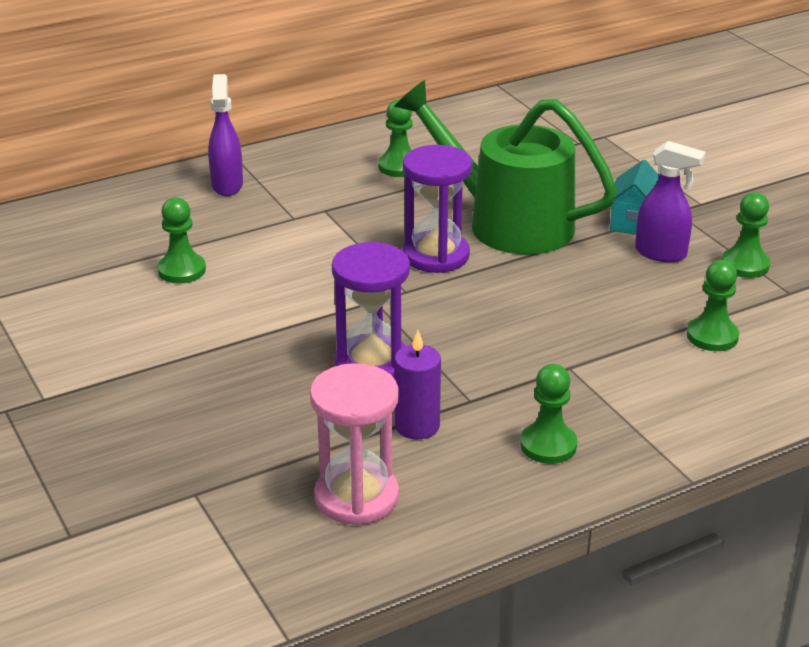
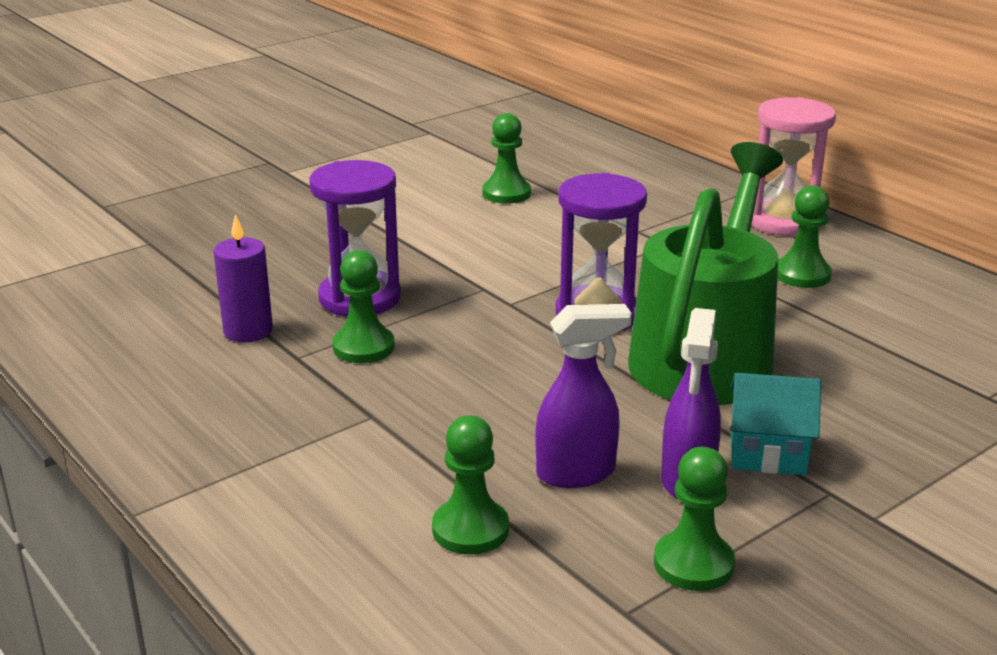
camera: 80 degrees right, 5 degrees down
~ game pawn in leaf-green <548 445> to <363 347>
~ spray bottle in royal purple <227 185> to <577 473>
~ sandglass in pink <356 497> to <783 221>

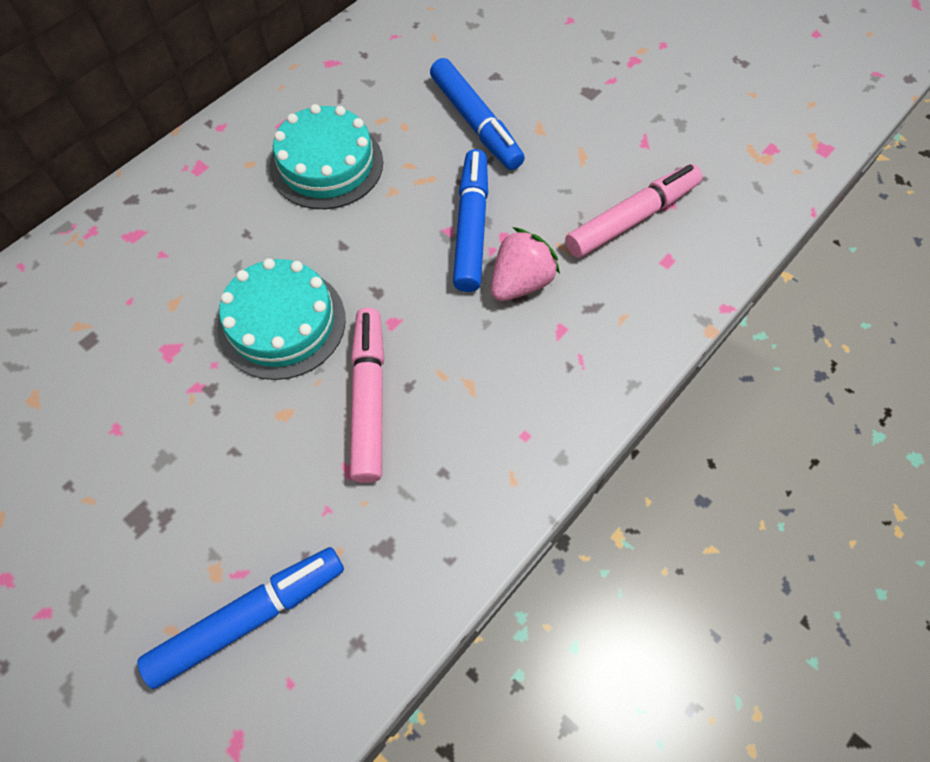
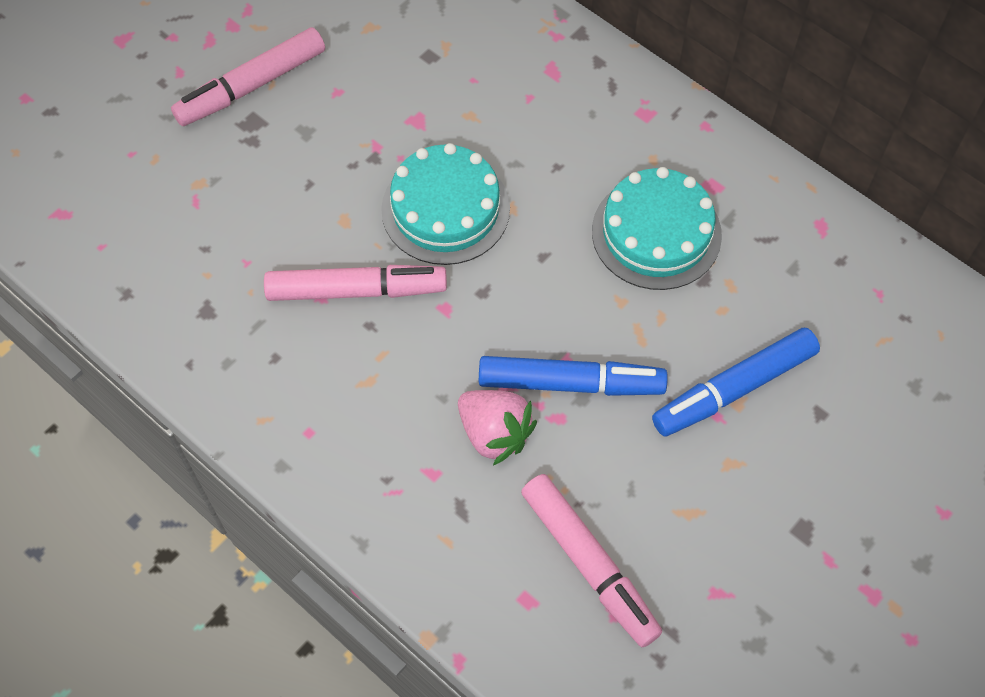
camera: 90 degrees right, 0 degrees up
+ marker in pink <252 86>
- marker in cobalt <248 618>

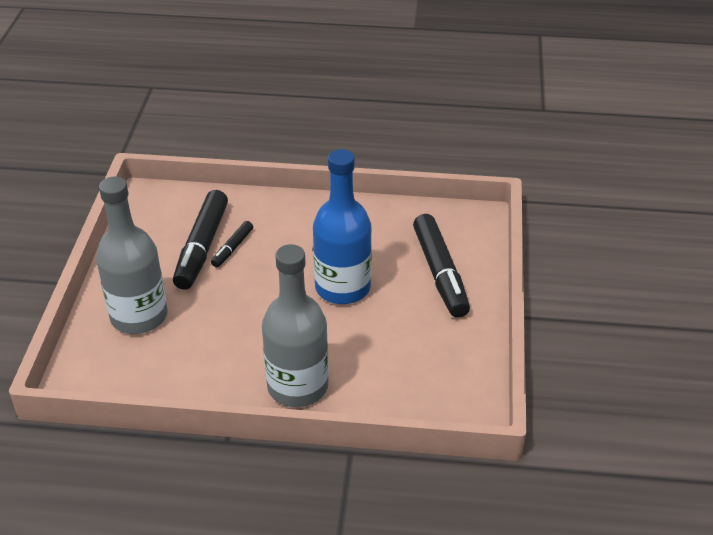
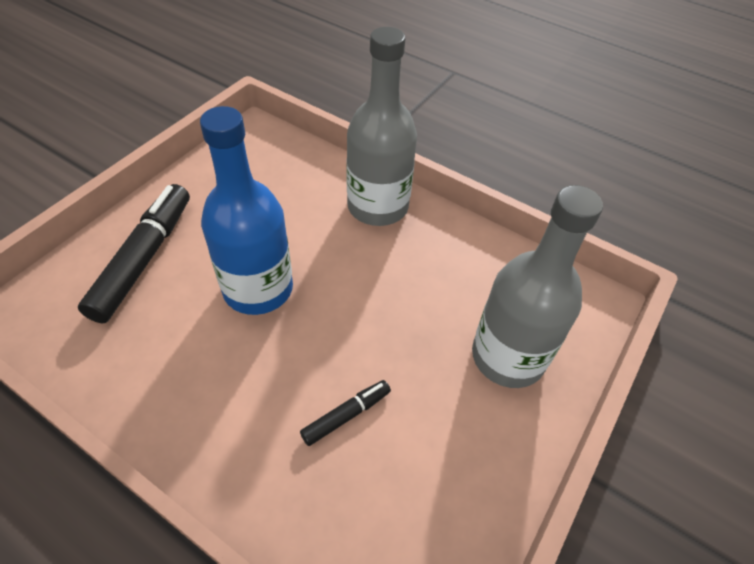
camera: 155 degrees left, 10 degrees up
- marker in black <202 247>

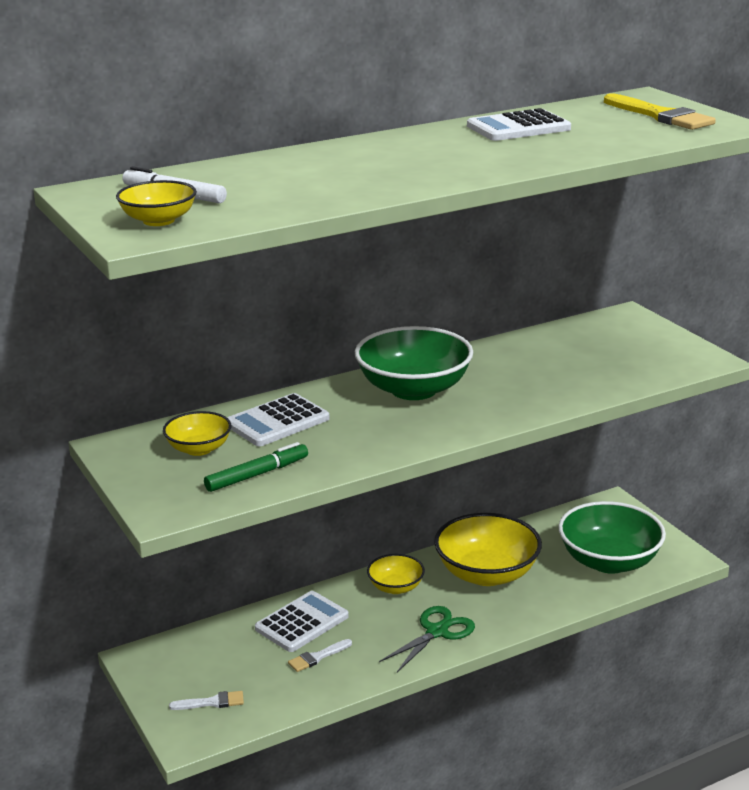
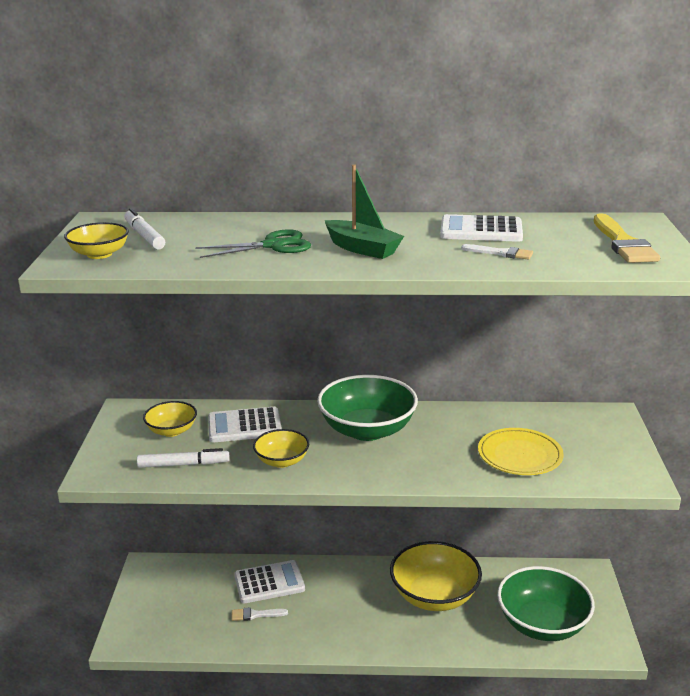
camera: 30 degrees right, 0 degrees up
~ marker in leaf-green <257 475> to marker in pure white <183 465>
~ pair of scissors in leaf-green <437 632> to <273 245>
~ deep dish in bright yellow <396 587> to <282 461>
+ sailboat in leaf-green <362 249>
~ brush in pure white <212 702> to <501 253>
+ dinner plate in bright yellow <519 455>

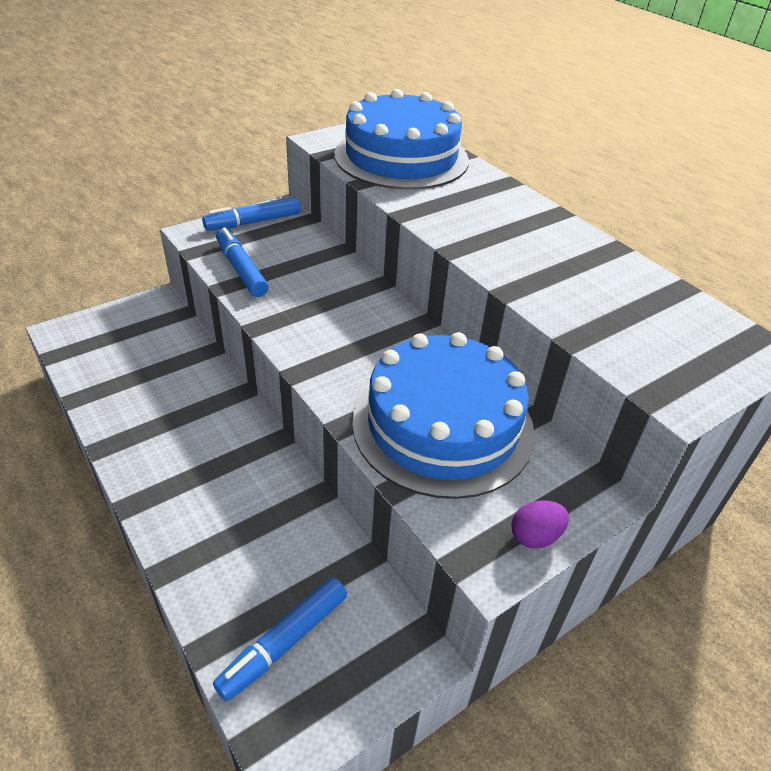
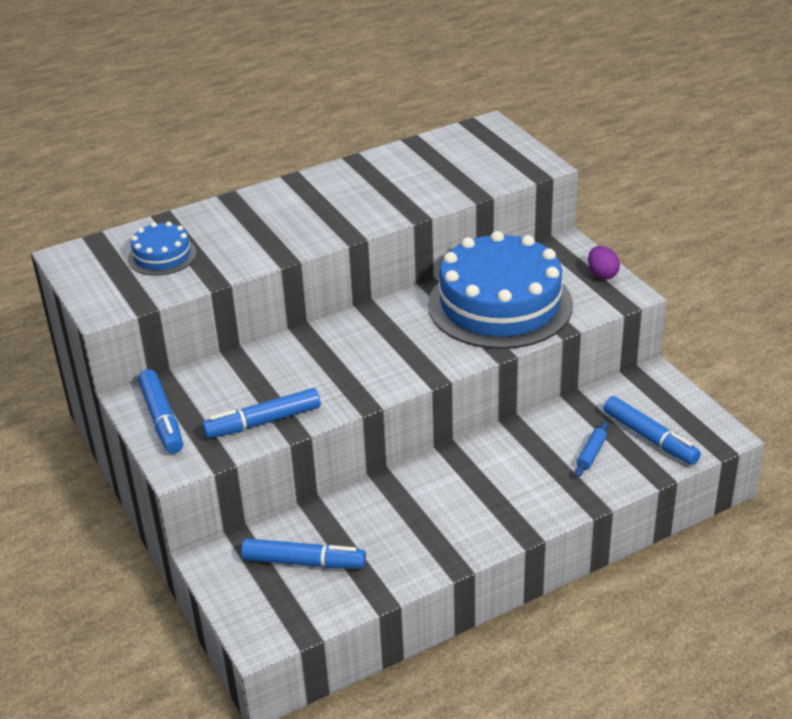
camera: 80 degrees left, 5 degrees down
~ layer cake in cobalt <401 157> = <162 256> x0.46
+ marker in cobalt <303 562>
+ pastry roller in cobalt <591 454>

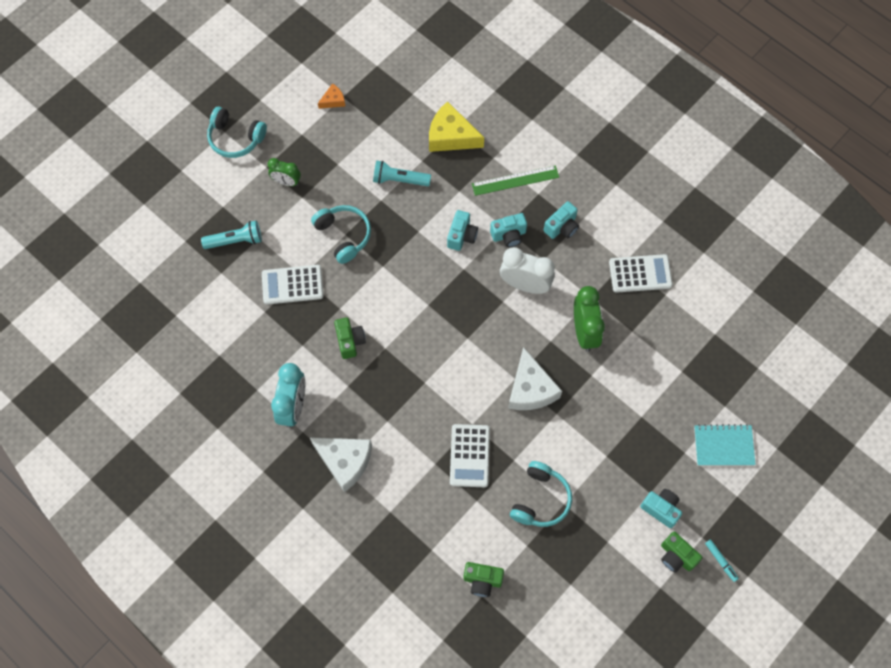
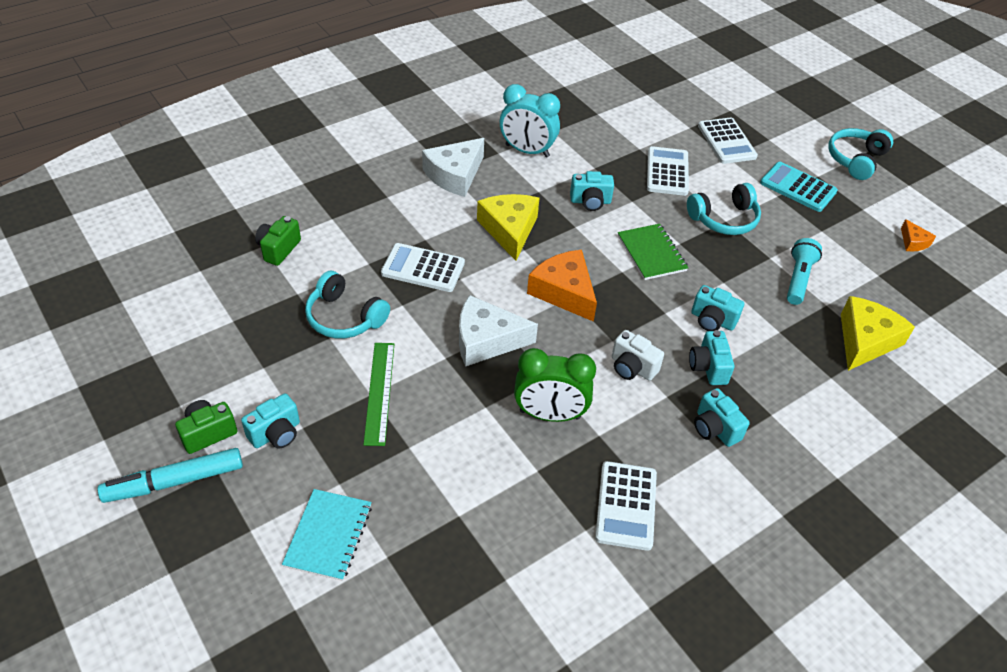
camera: 100 degrees right, 20 degrees down
~ marker in turquoise <720 561> = <174 481> x2.05
~ straightedge in leaf-green <515 180> to <379 392>
+ cheese in bright yellow <509 230>
+ cheese in orange <564 292>
~ camera in leaf-green <350 341> to camera in turquoise <590 201>
~ alarm clock in pure white <525 285> to camera in pure white <632 367>
+ notepad in leaf-green <651 253>
~ torch in turquoise <235 240> to adding machine in pure white <726 141>
~ alarm clock in leaf-green <286 182> to adding machine in turquoise <798 187>

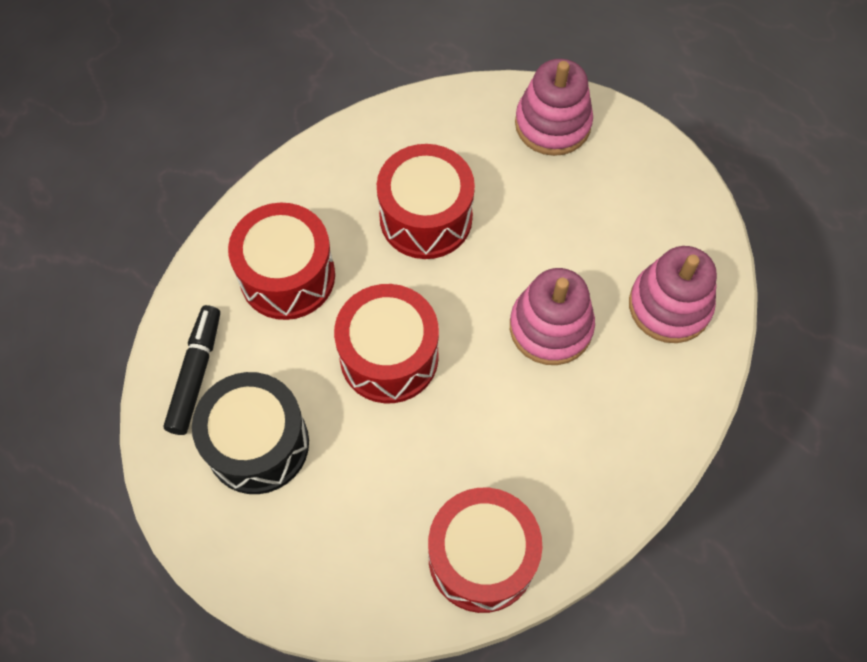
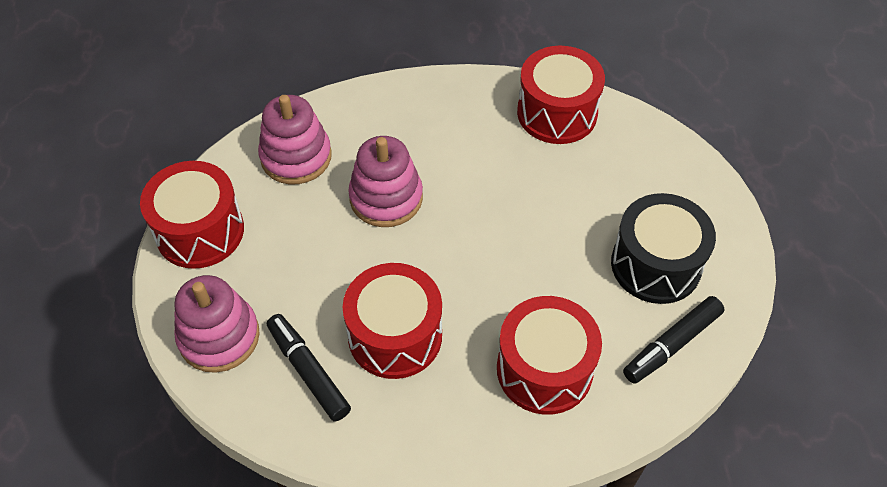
camera: 140 degrees left, 10 degrees down
~ drum in red <389 357> to <200 231>
+ marker in black <308 371>

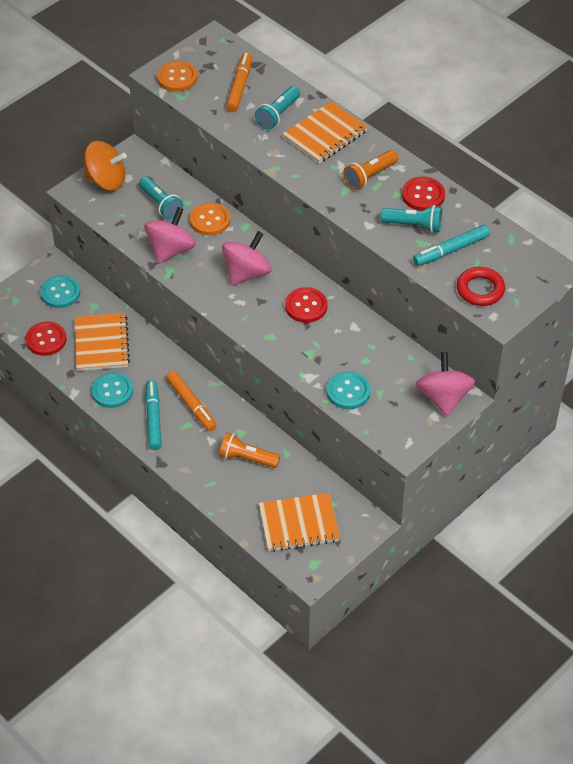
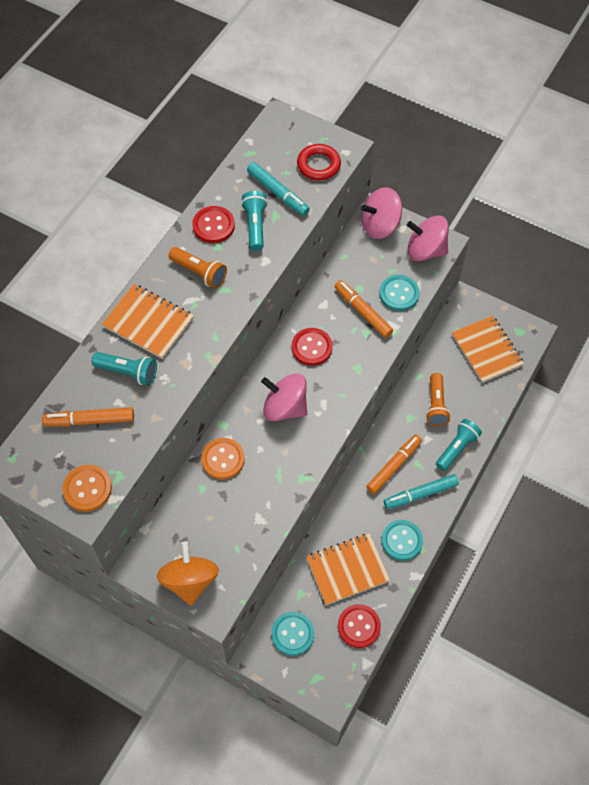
camera: 105 degrees left, 10 degrees up
+ marker in orange <362 312>
~ toy top in pink <171 250> to <425 250>
~ torch in turquoise <161 204> to <457 448>

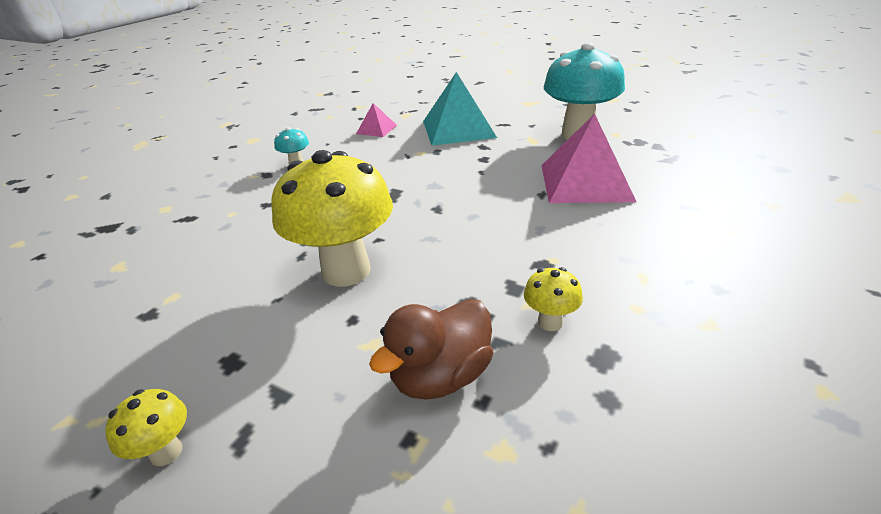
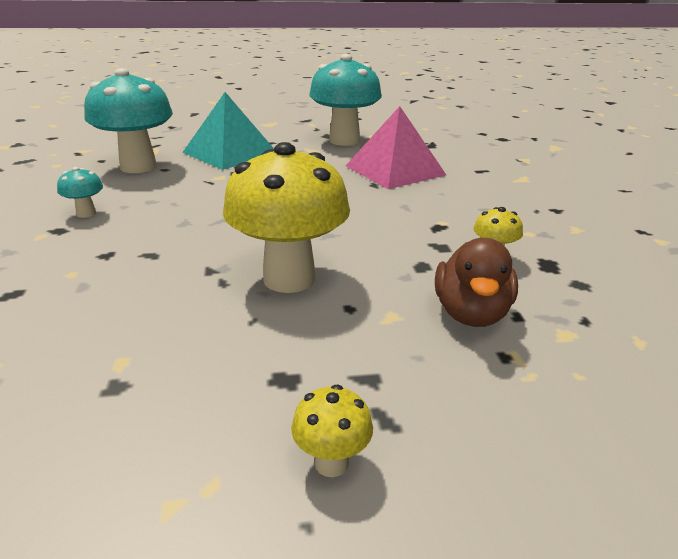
camera: 40 degrees left, 5 degrees down
~ pyramid in pink <376 129> to mushroom in turquoise <138 167>

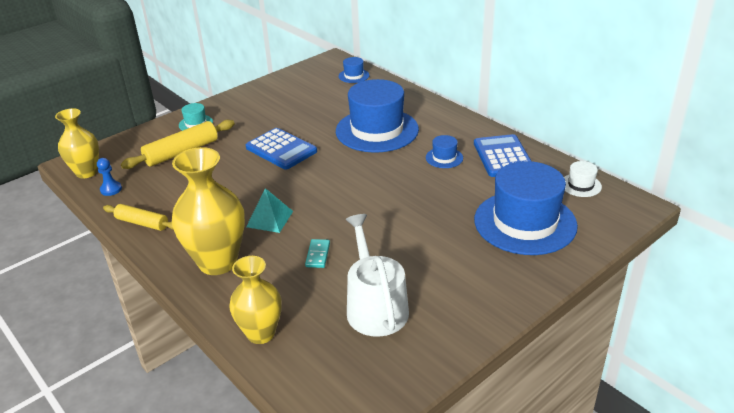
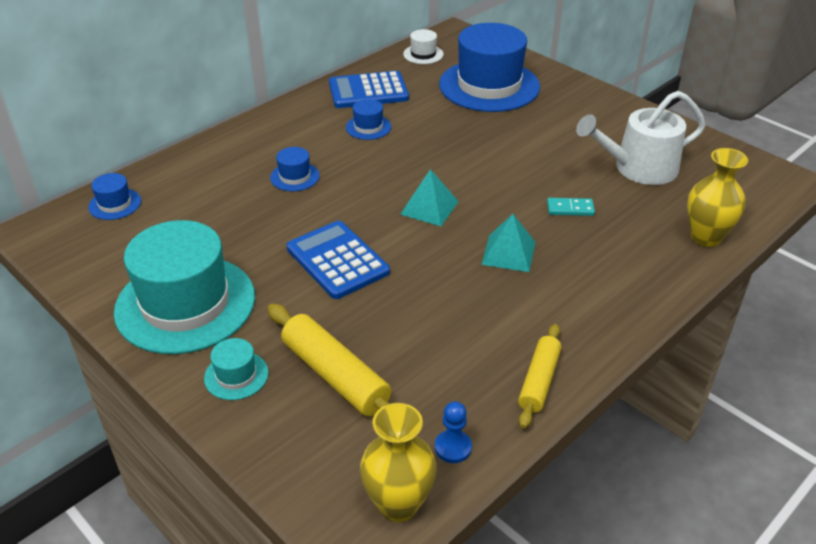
camera: 95 degrees left, 5 degrees up
+ hat in turquoise <185 304>
~ hat in cobalt <377 130> = <295 177> x0.42
~ adding machine in cobalt <281 149> = <337 260> 75 degrees counterclockwise
+ pyramid in turquoise <429 207>
- vase in bright yellow <218 262>

